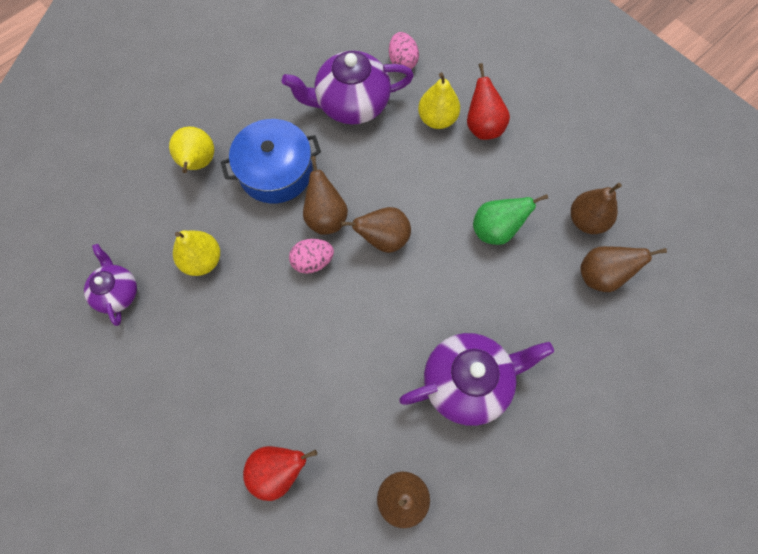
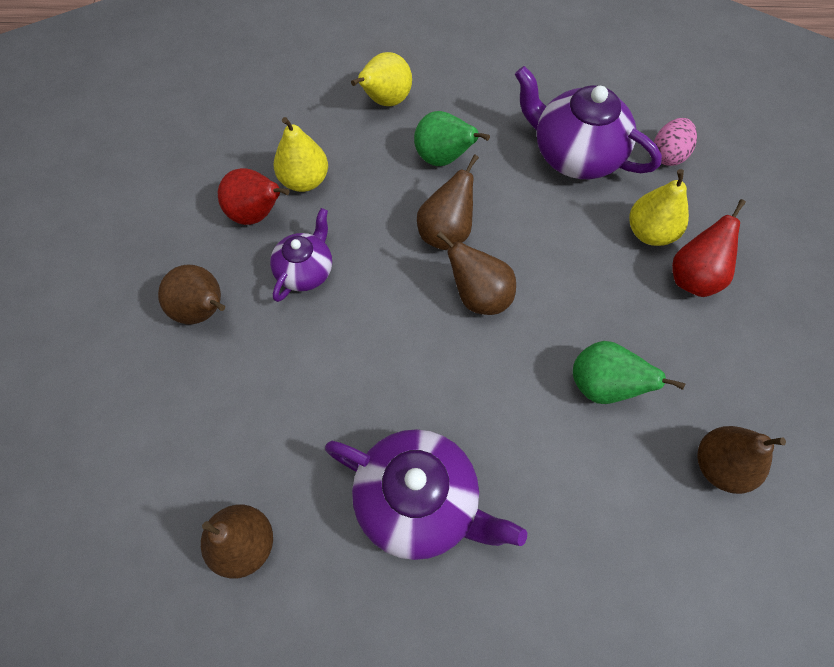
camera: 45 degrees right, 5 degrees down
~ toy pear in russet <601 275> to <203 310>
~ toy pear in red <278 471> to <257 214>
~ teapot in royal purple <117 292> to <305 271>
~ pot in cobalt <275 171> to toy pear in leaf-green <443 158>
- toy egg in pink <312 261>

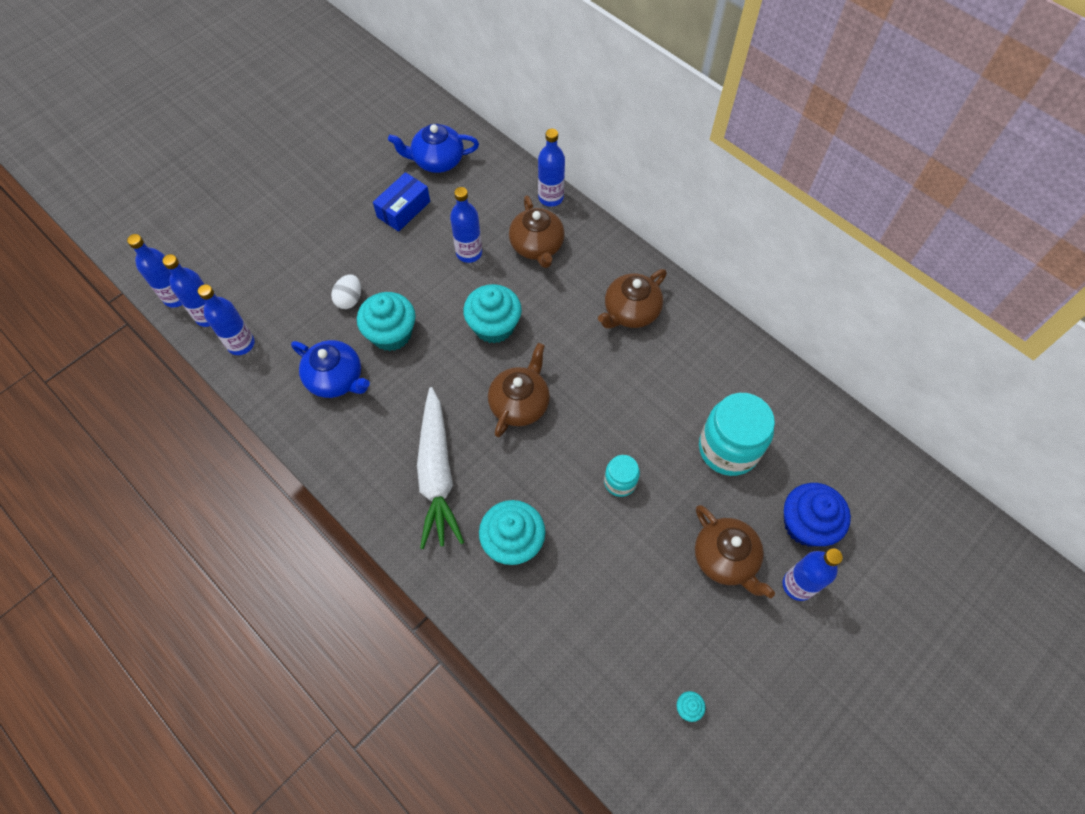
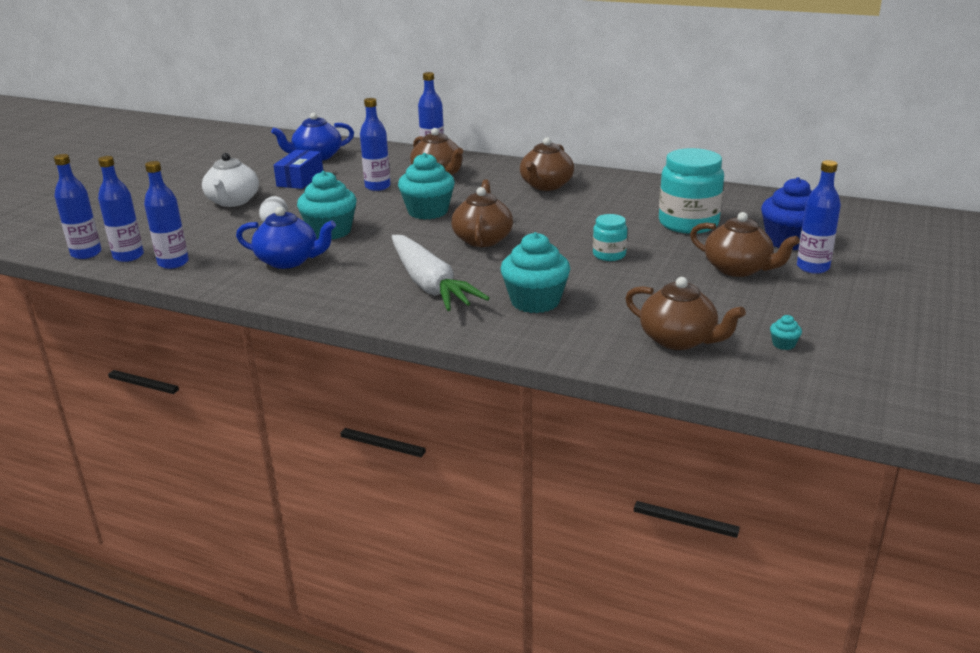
camera: 20 degrees left, 35 degrees down
+ teapot in pure white <233 201>
+ teapot in russet <679 340>

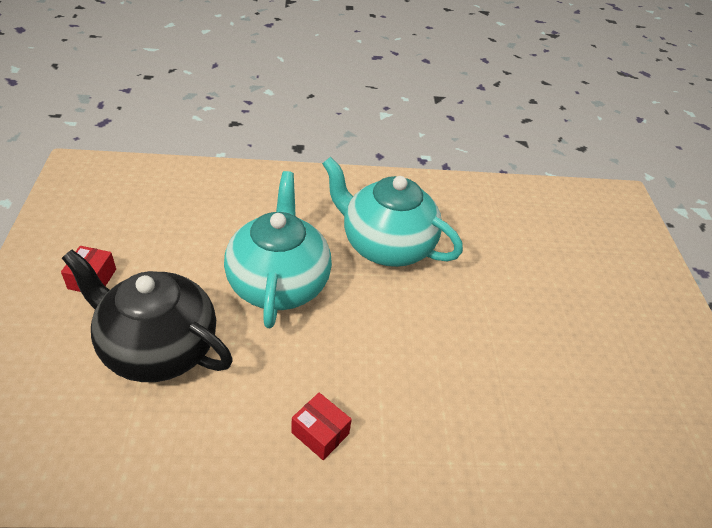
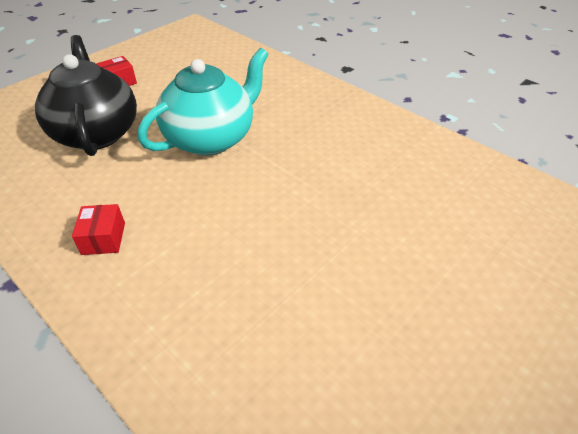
camera: 50 degrees right, 0 degrees up
- teapot in turquoise <385 245>

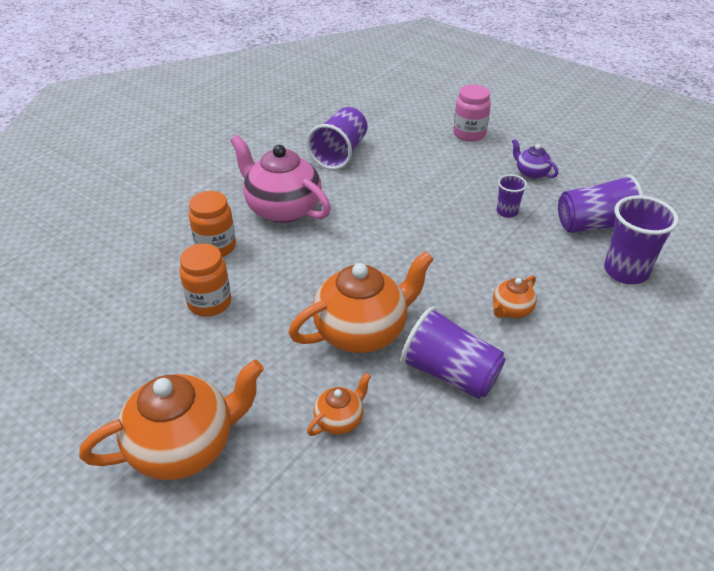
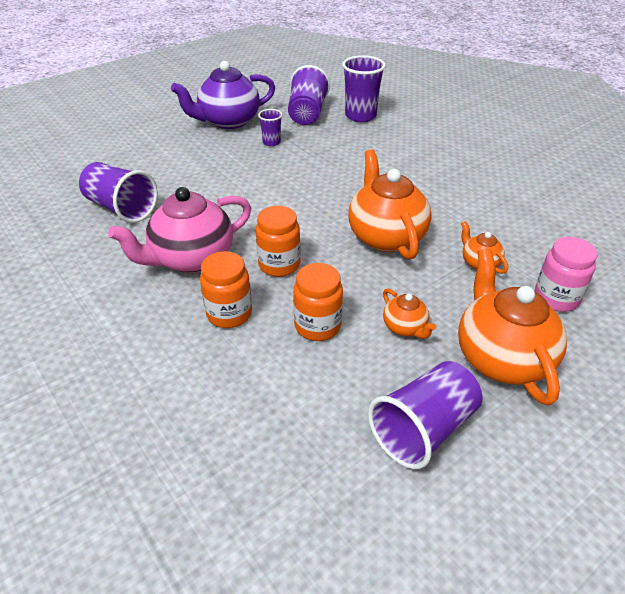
camera: 75 degrees left, 0 degrees up
~ teapot in royal purple <531 173> = <228 121> x2.10
+ preserve jar in orange <279 265>
~ cup in royal purple <450 374> to <423 429>
~ teapot in orange <511 310> to <405 327>
~ preserve jar in pink <469 134> to <556 298>

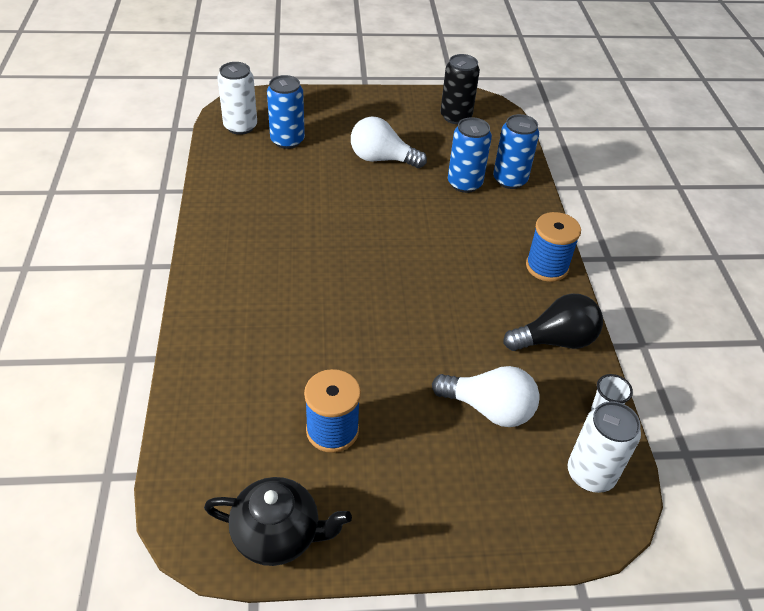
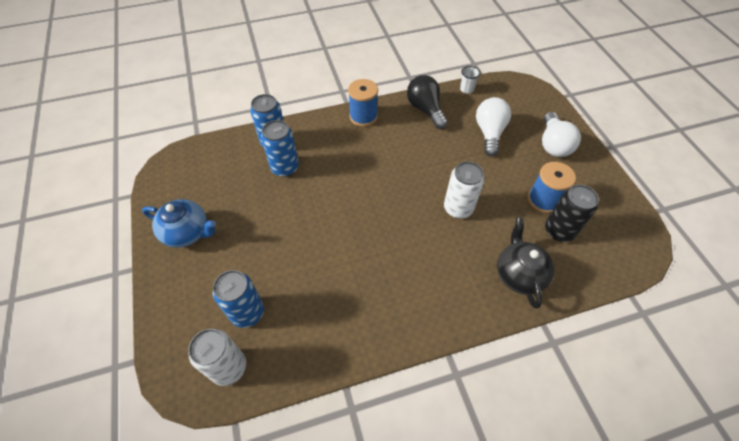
camera: 100 degrees left, 10 degrees up
+ teapot in cobalt <187 232>
~ can in pure white <590 474> to <458 208>
~ teapot in black <278 534> to <519 274>
~ bulb in pure white <382 159> to <553 144>
~ can in black <456 117> to <559 231>

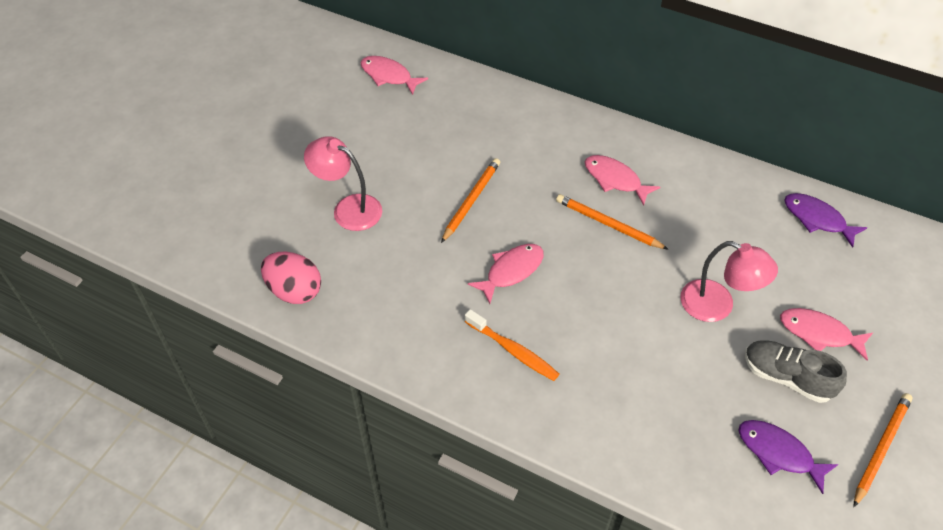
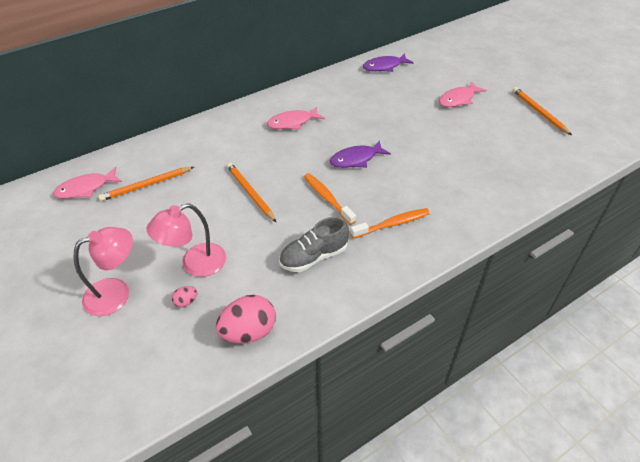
camera: 60 degrees left, 5 degrees down
~ lamp in pink <717 306> to <116 293>
~ pencil in orange <608 224> to <146 185>
+ toy egg in pink <186 302>
~ shoe in gray <786 378> to <314 257>
~ fish figure in pink <511 271> to toothbrush in orange <327 198>
~ fish figure in royal purple <778 453> to <356 159>

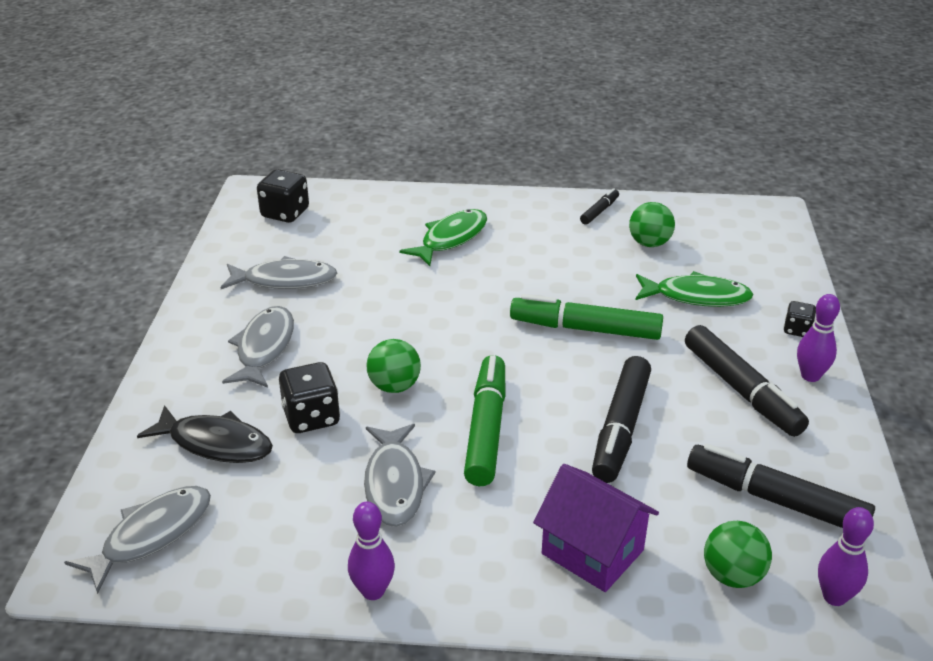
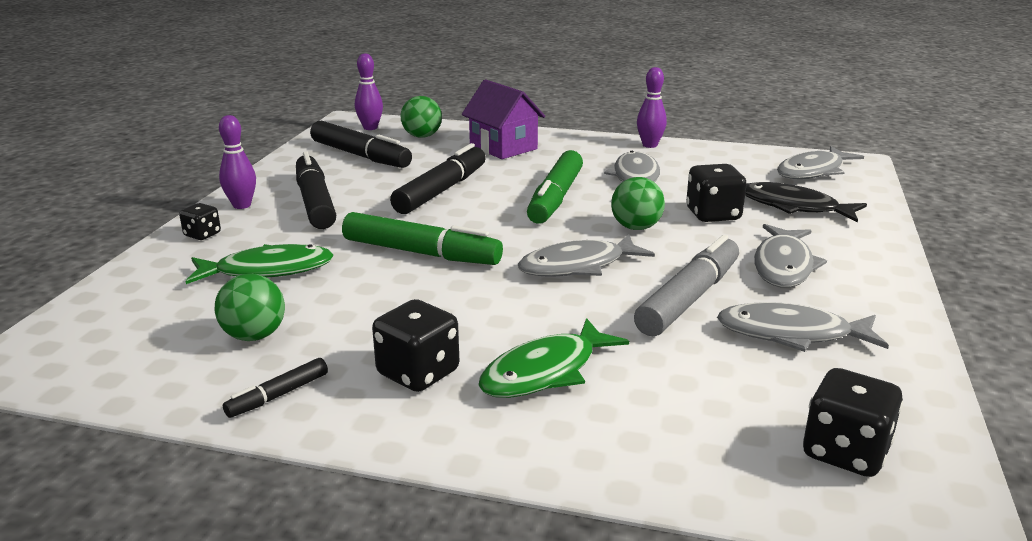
camera: 170 degrees left, 10 degrees down
~ fish figure in leaf-green <696 297> = <268 270> 150 degrees clockwise
+ game die in black <418 373>
+ fish figure in gray <578 266>
+ marker in gray <689 298>

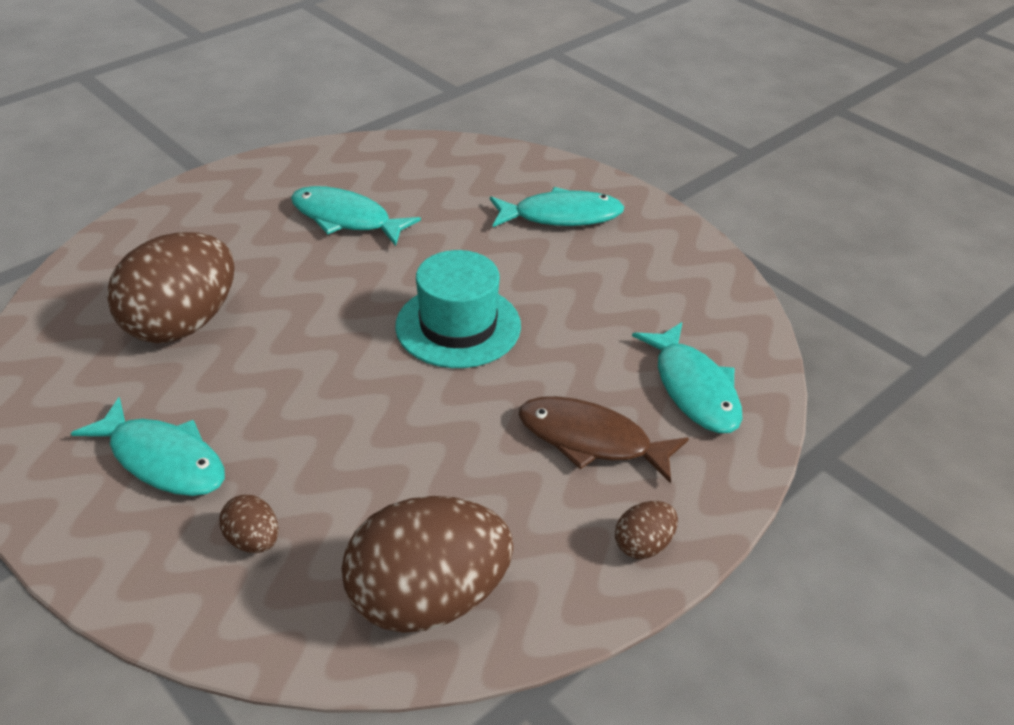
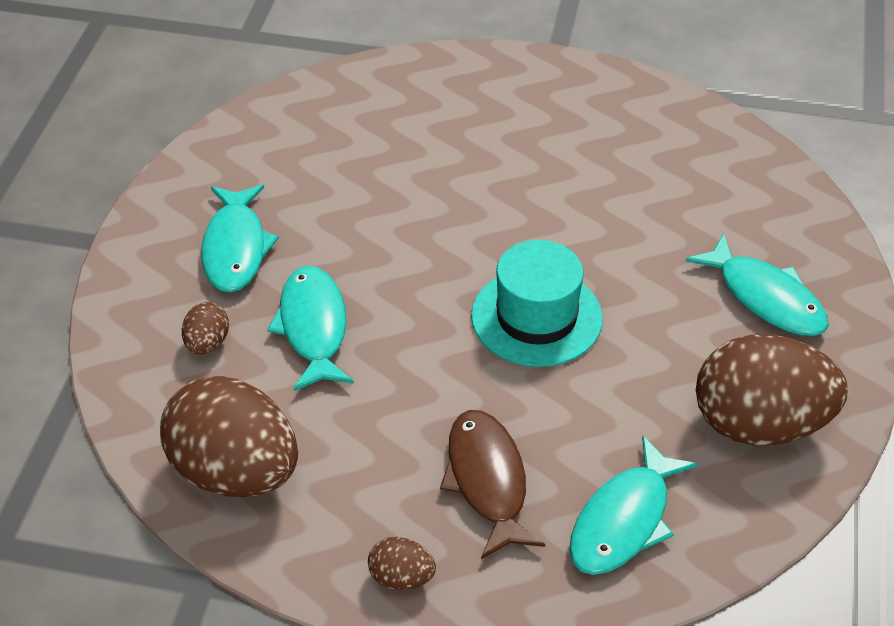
camera: 55 degrees right, 5 degrees up
~ fish figure in turquoise <346 219> to <313 327>
~ toy egg in russet <182 324> to <760 424>

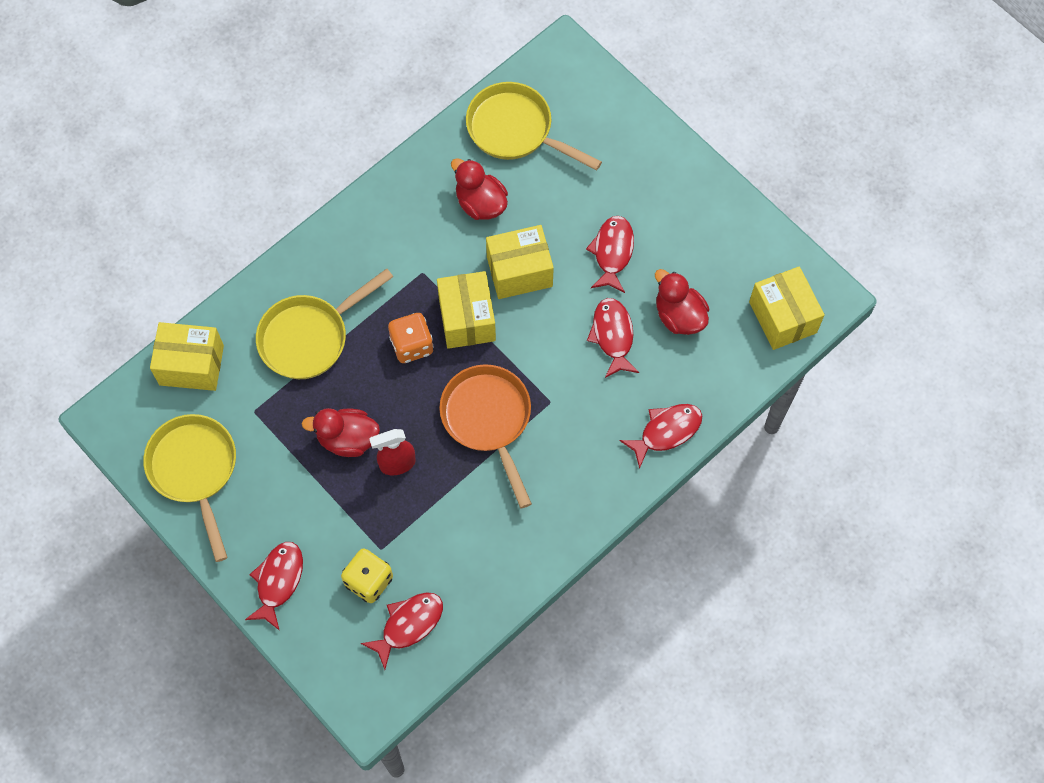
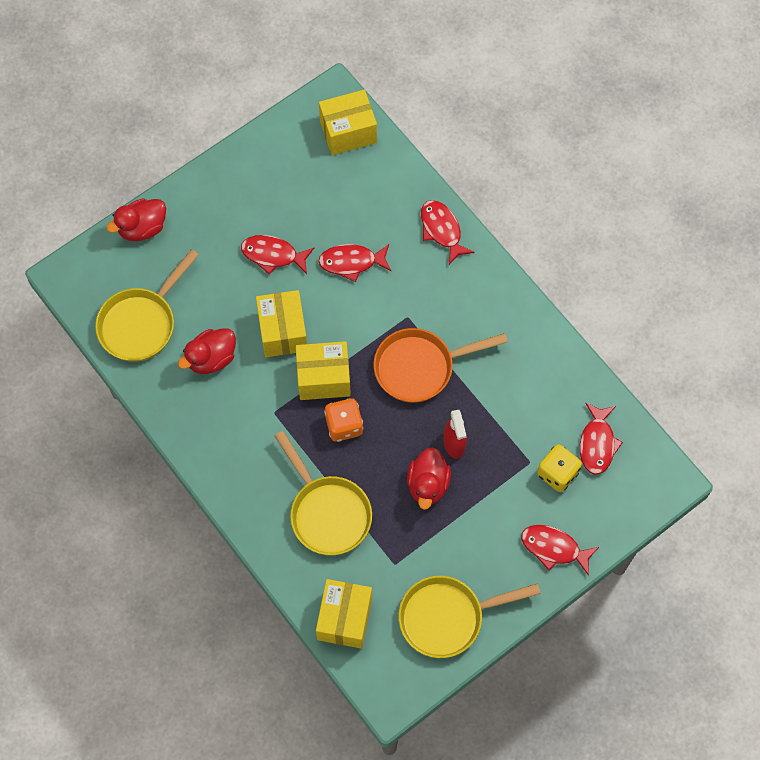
camera: 85 degrees left, 0 degrees up
~ duck in red <679 315> to <142 228>
~ fish figure in red <408 625> = <597 443> 135 degrees counterclockwise

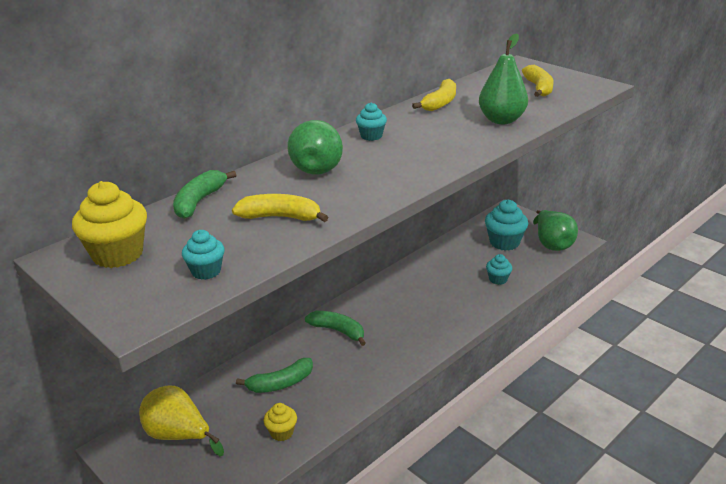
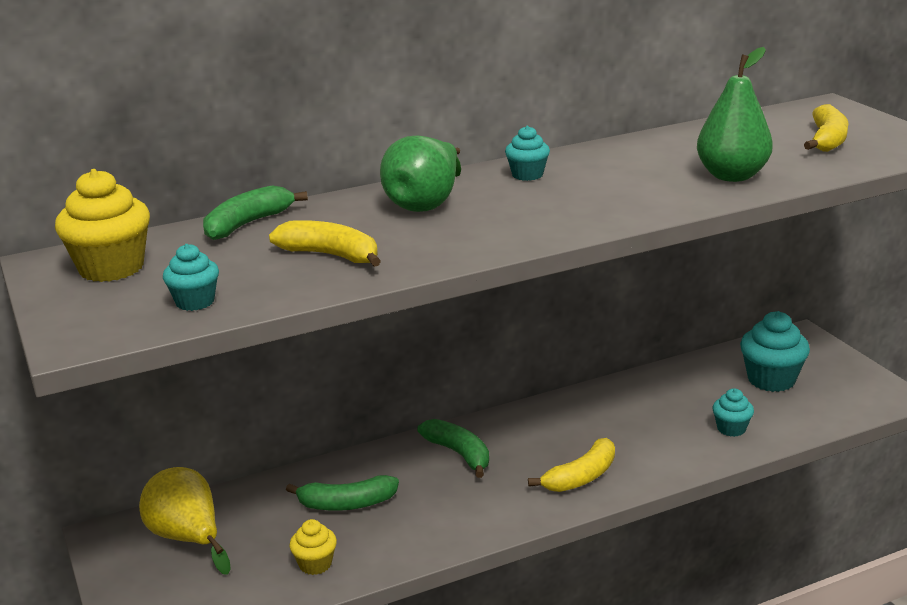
camera: 20 degrees right, 5 degrees down
~ toy banana in bright yellow <440 103> to <581 477>
- toy pear in leaf-green <552 244>

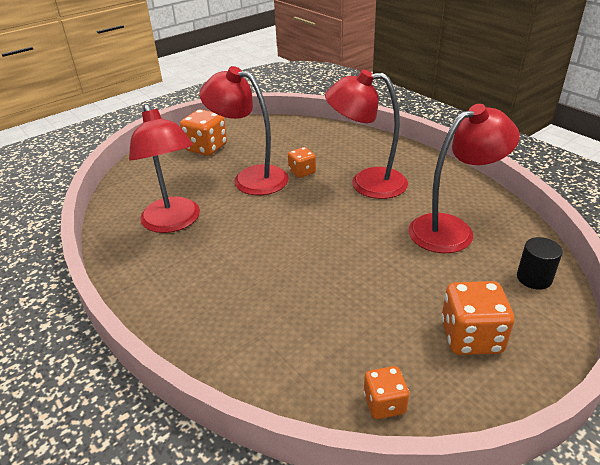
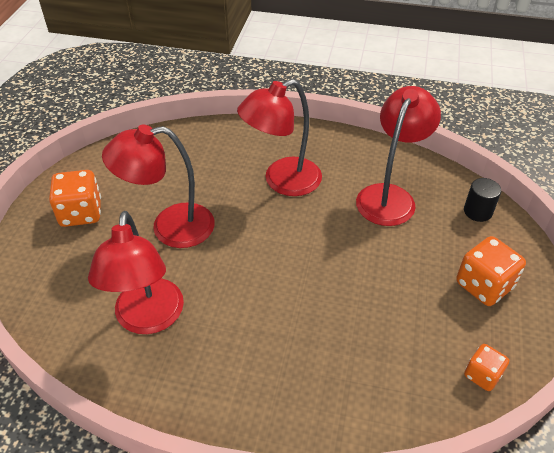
camera: 40 degrees left, 10 degrees up
~ lamp in red <174 223> = <148 319> 60 degrees clockwise
- game die in orange <302 172>

